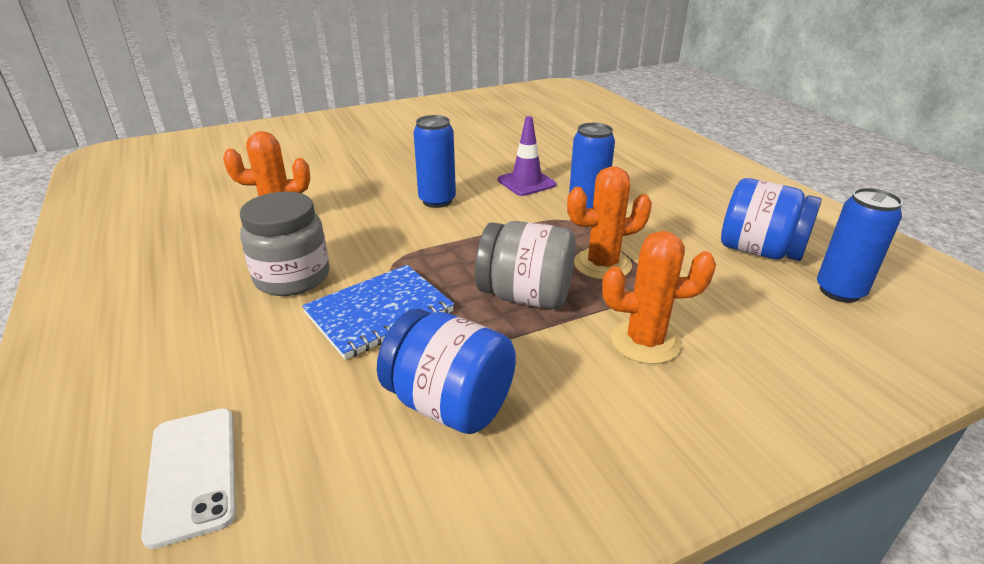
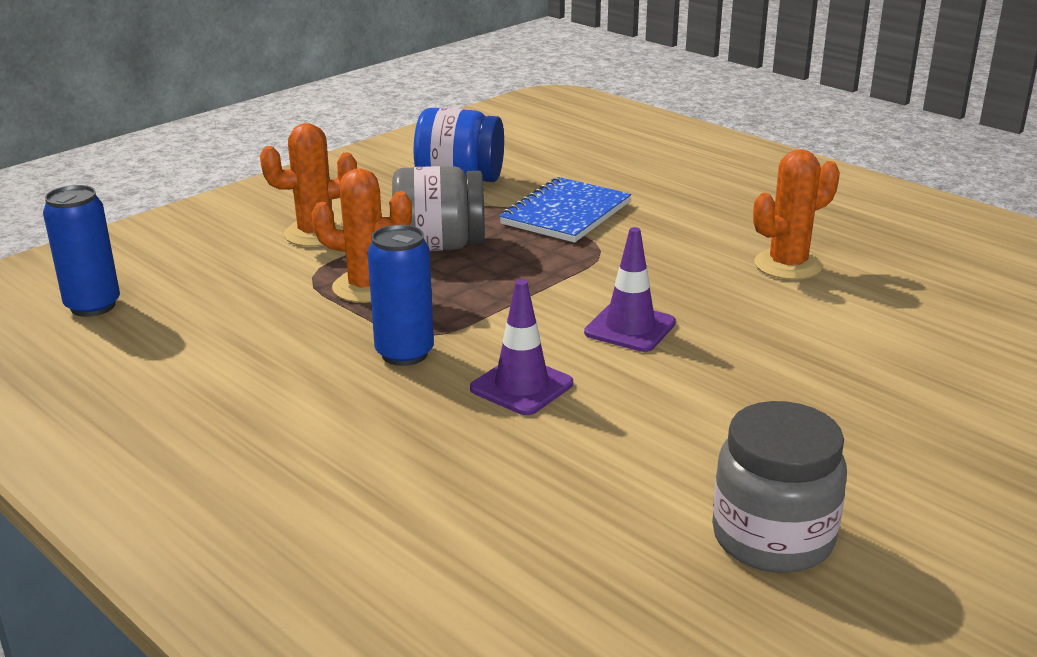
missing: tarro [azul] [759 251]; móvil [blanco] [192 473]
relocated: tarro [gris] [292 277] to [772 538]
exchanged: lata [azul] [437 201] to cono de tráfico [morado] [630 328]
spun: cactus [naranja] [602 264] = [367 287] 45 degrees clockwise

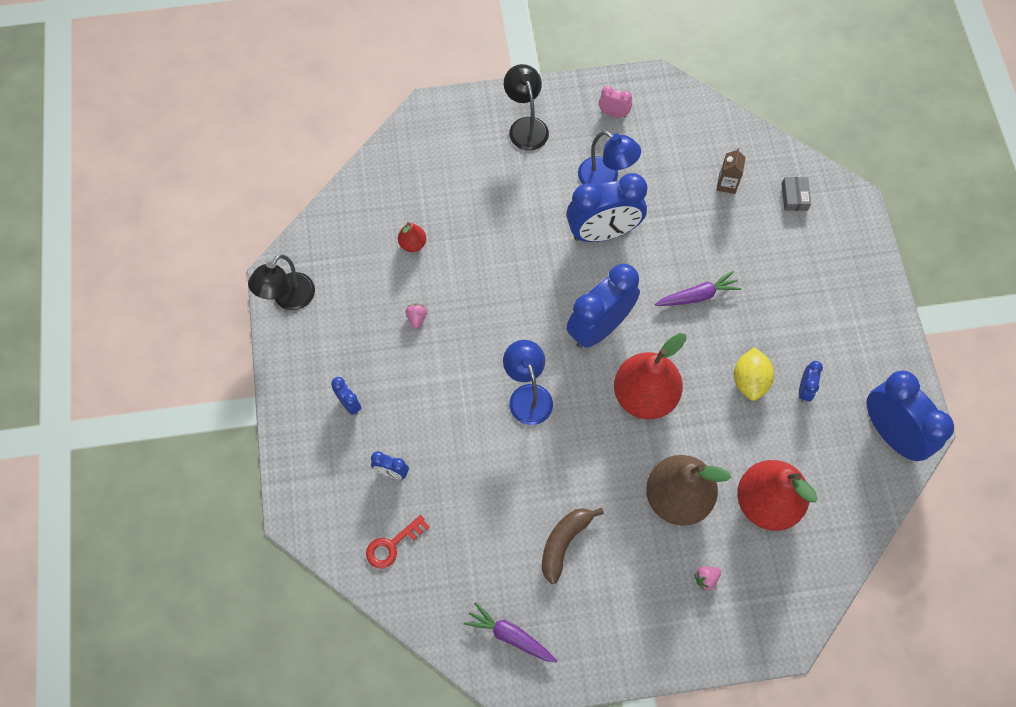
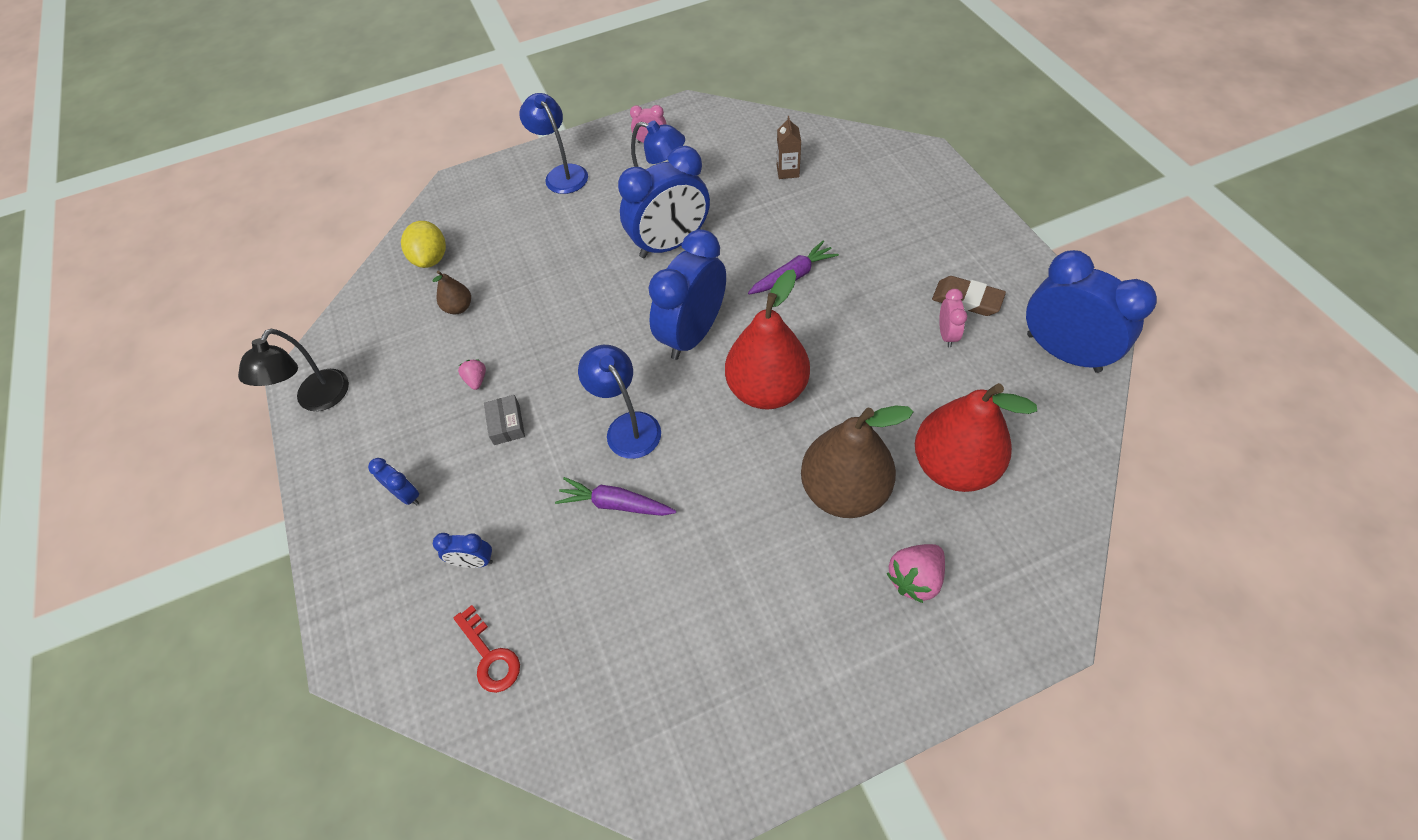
missing: plátano [marrón] [564 543]
appeared: goma de borrar [marrón] [967 299]
relocated: caja [gris] [794 197] to [506 424]; limón [amarillo] [749 381] to [431 258]; zanahoria [morado] [510 636] to [615 504]
colour: lámpara [negro] [526 126] to lámpara [azul] [562 174]; pera [rojo] [413 244] to pera [marrón] [459 307]; despertador [azul] [804 389] to despertador [rosa] [947 334]
spun: llave [rojo] [392 545] = [490 656] 75 degrees counterclockwise
size: fresa [rosa] [706 579] = [915 578] x1.71

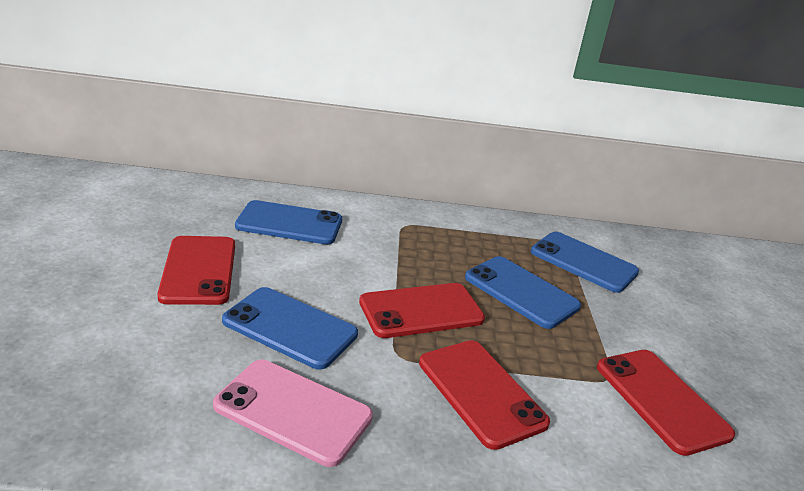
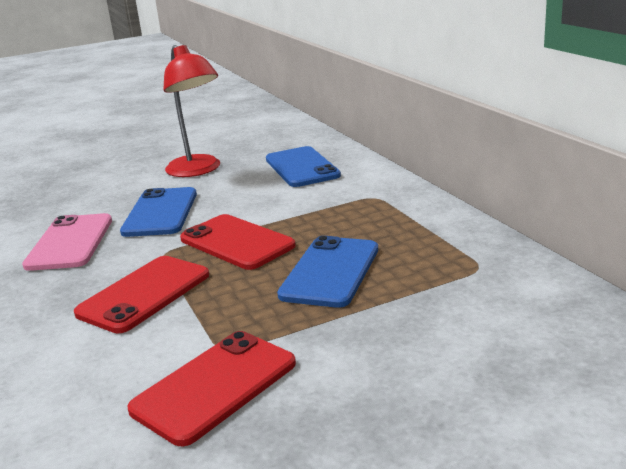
missing: móvil [azul] [583 262]
exchanged: móvil [rojo] [199 270] to lámpara [rojo] [198 170]

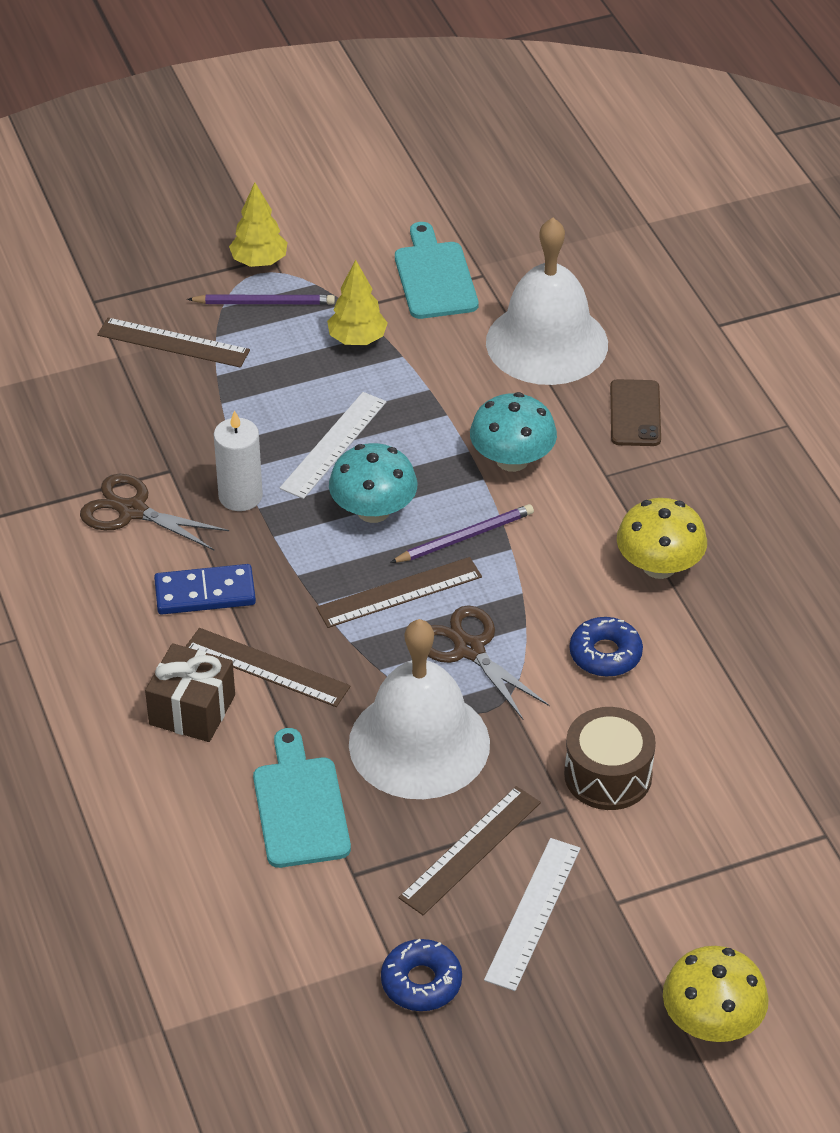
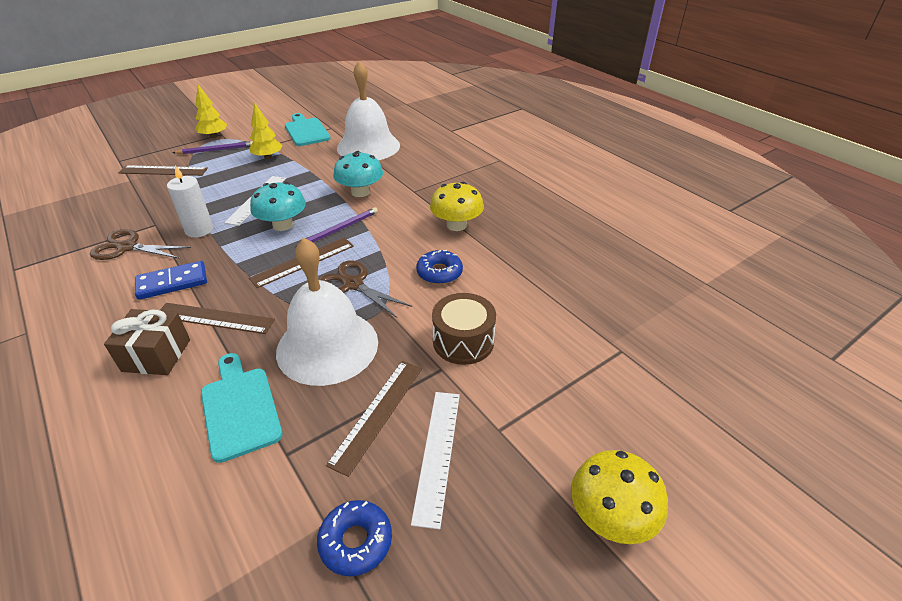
missing: móvil [marrón] [635 413]

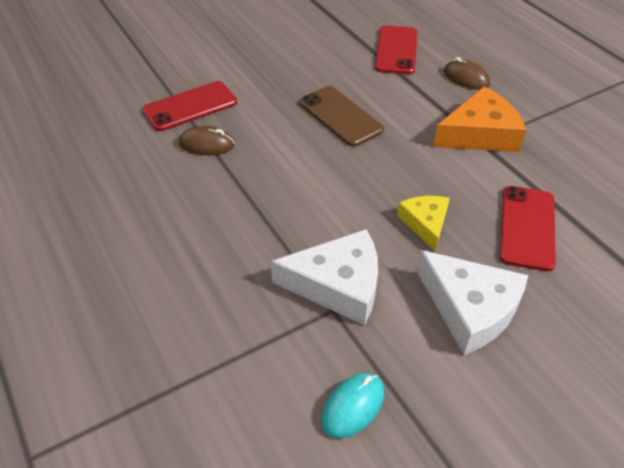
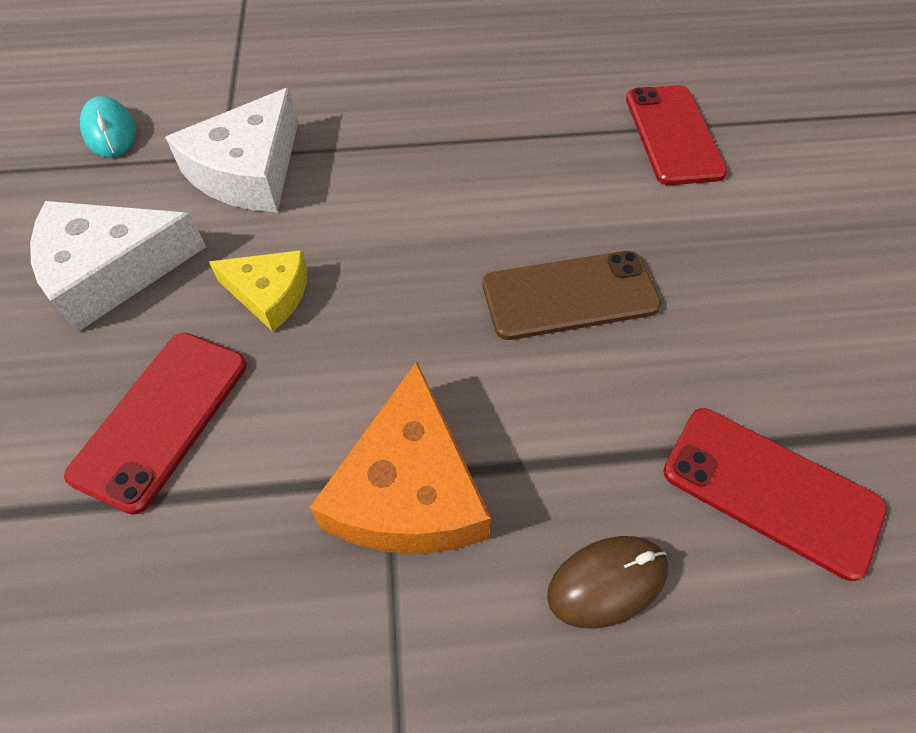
missing: ratón [marrón] [207 144]
spun: móvil [rojo] [527 227] = [162 418] 75 degrees clockwise

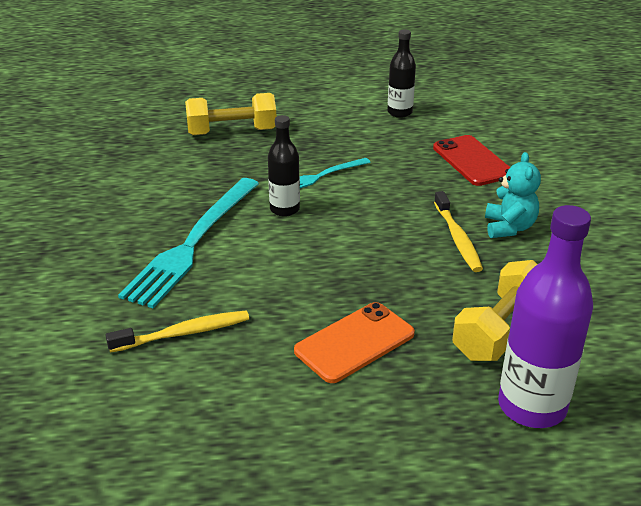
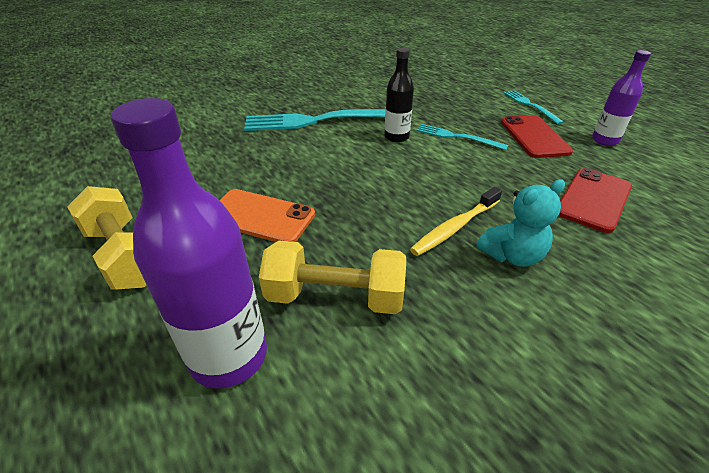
missing: cepillo de dientes [amarillo] [183 333]
appeared: tenedor [turquesa] [530 105]; móvil [rojo] [534 137]
relocated: mancuerna [amarillo] [232 132] to [124 255]
colour: botella [negro] [399 112] to botella [morado] [604 140]

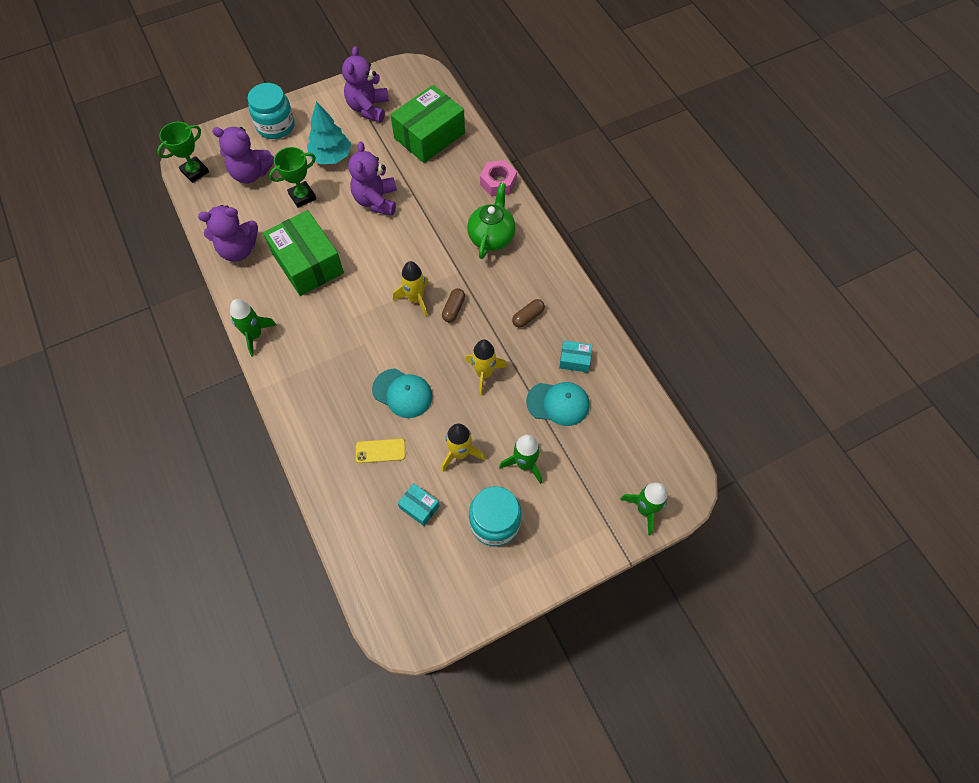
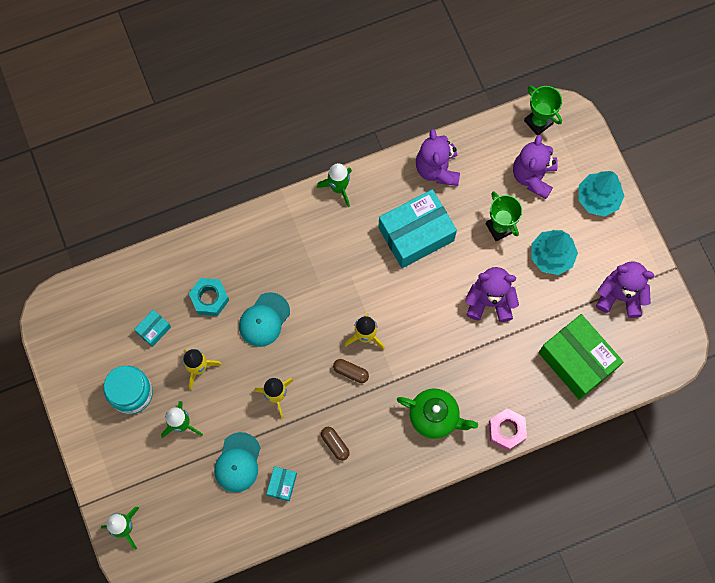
exchanged: tarro [turquesa] [276 126] to árbol [turquesa] [598 198]; móvil [amarillo] [380 451] to tuerca [turquesa] [209 298]
colour: caja [verde] [308 263] to caja [turquesa] [416 234]

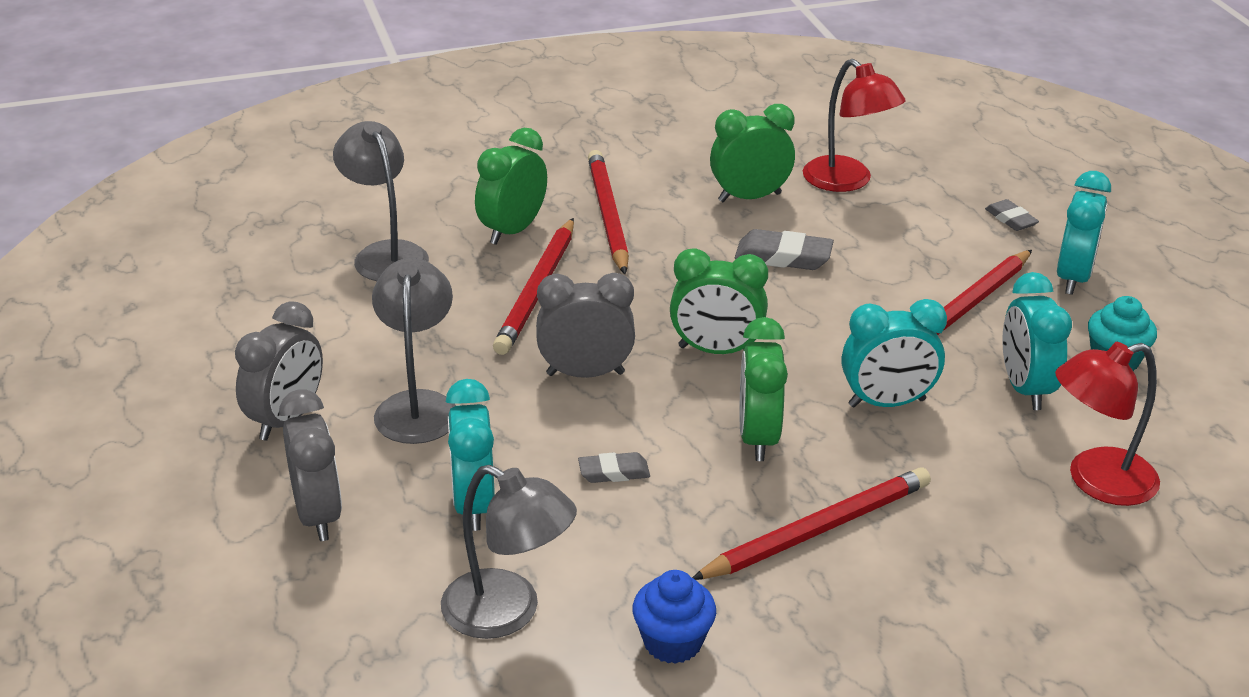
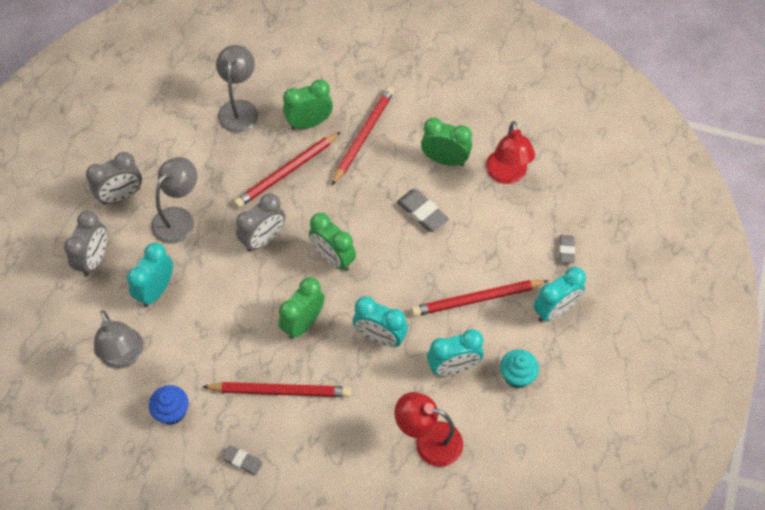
relocated: goma de borrar [gris] [614 472] to [242 461]
spun: despertador [turquesa] [1025 389] = [453 367] 135 degrees counterclockwise; despertador [gris] [585 373] = [263 239] 105 degrees clockwise

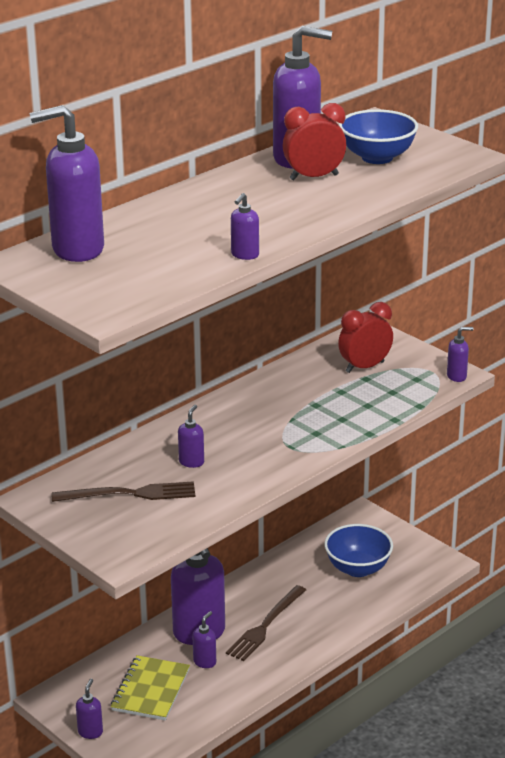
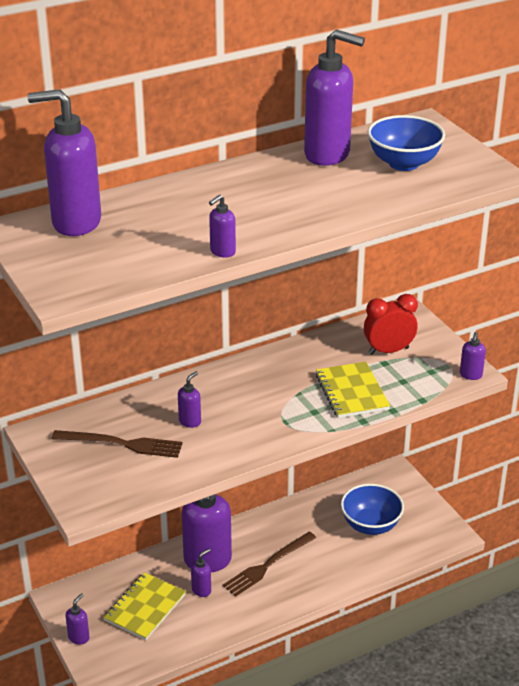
missing: despertador [rojo] [314 177]
appeared: cuaderno [amarillo] [352 392]
spun: dispensador de jabón [morado] [457 376] = [470 375] 105 degrees clockwise

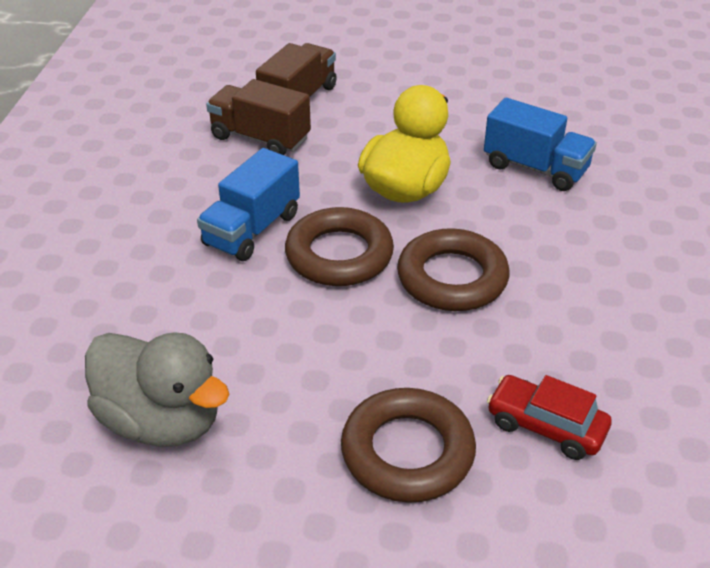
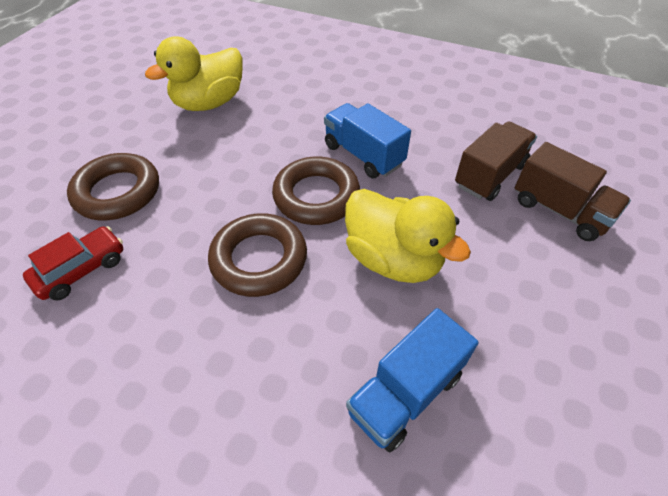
colour: pato [gris] [162 421] to pato [amarillo] [209 103]

